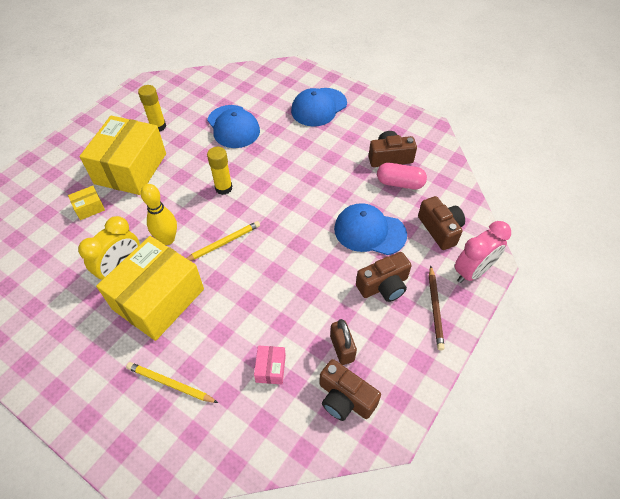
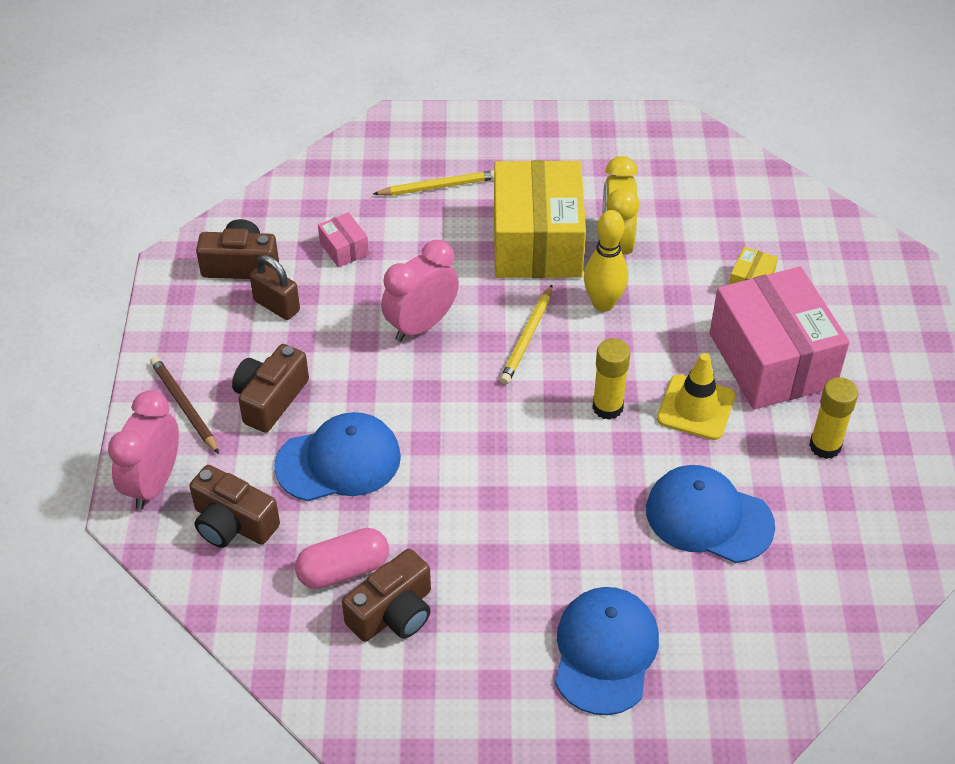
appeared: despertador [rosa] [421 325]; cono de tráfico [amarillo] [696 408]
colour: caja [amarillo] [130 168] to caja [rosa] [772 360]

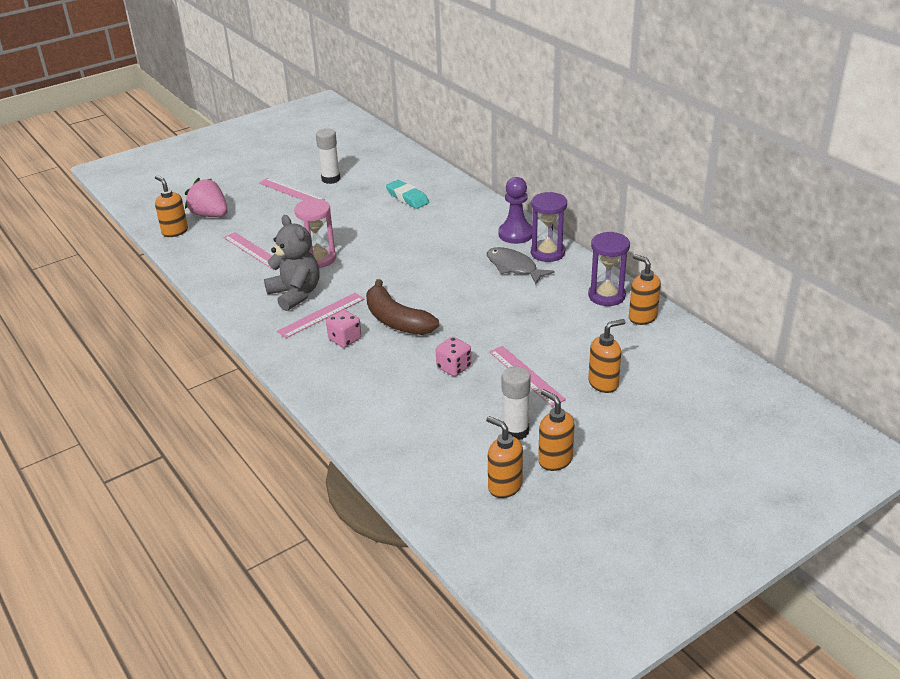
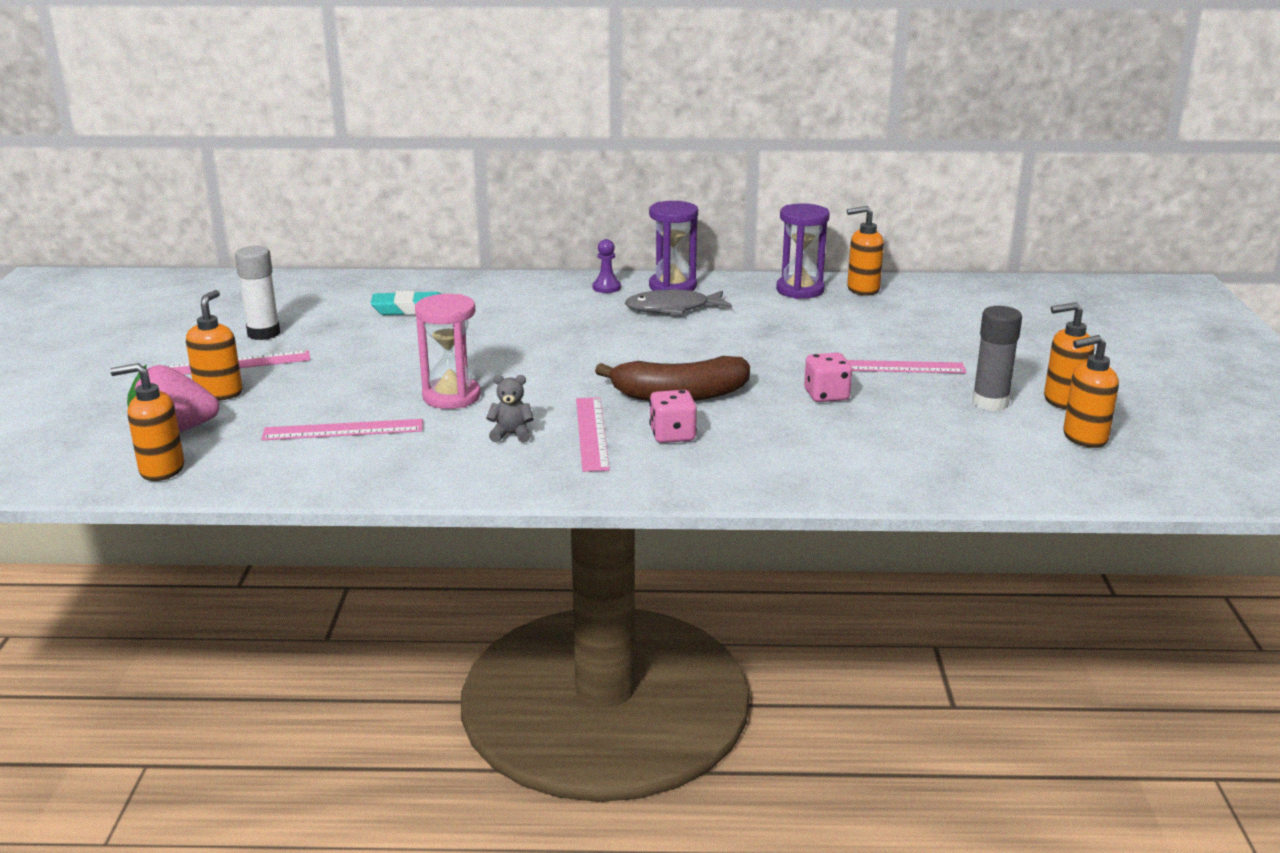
relocated: dispensador de jabón [naranja] [603 383] to [219 393]
colour: barra de pegamento [blanco] [515 431] to barra de pegamento [gris] [990 403]
size: peón [morado] [516 234] = [606 288] x0.57; osito [gris] [295 294] = [511 434] x0.46

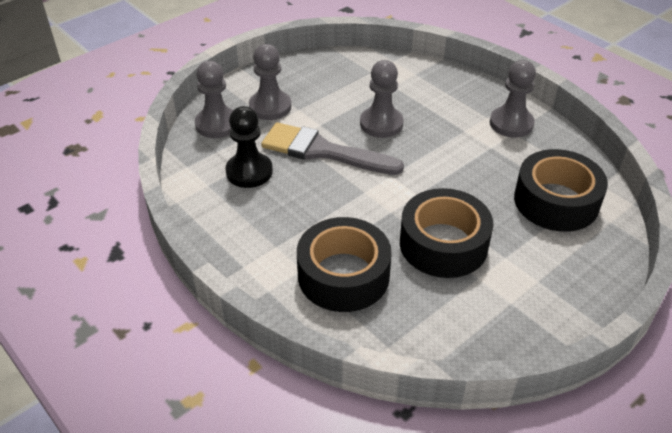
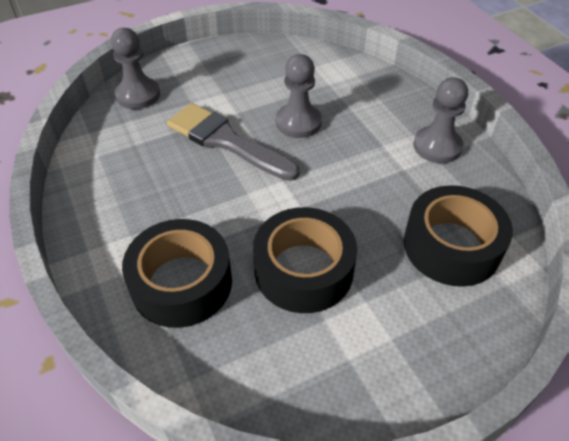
missing: peón [gris] [270 107]; peón [negro] [249 172]

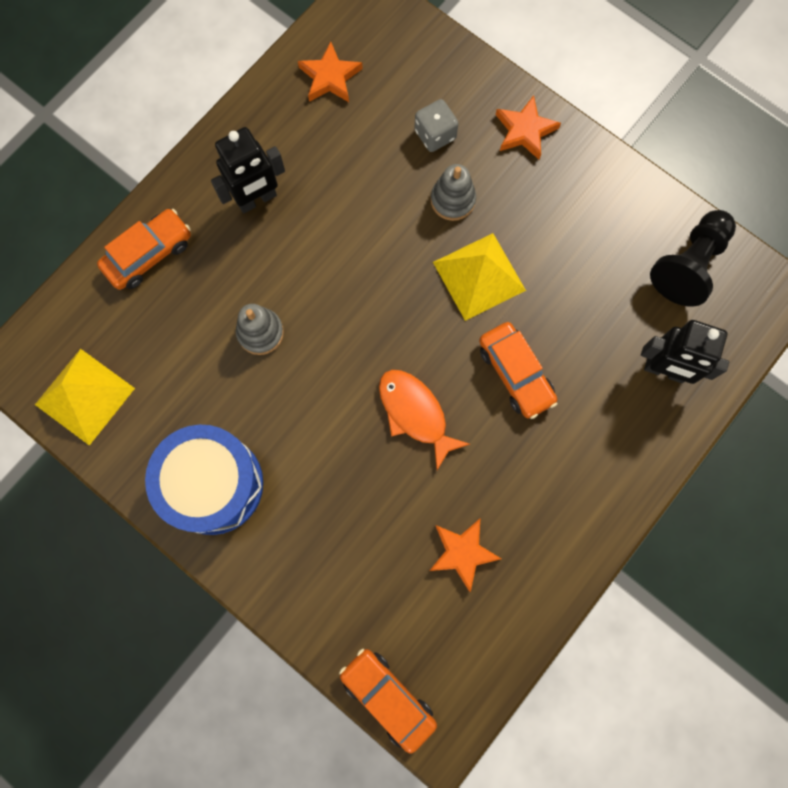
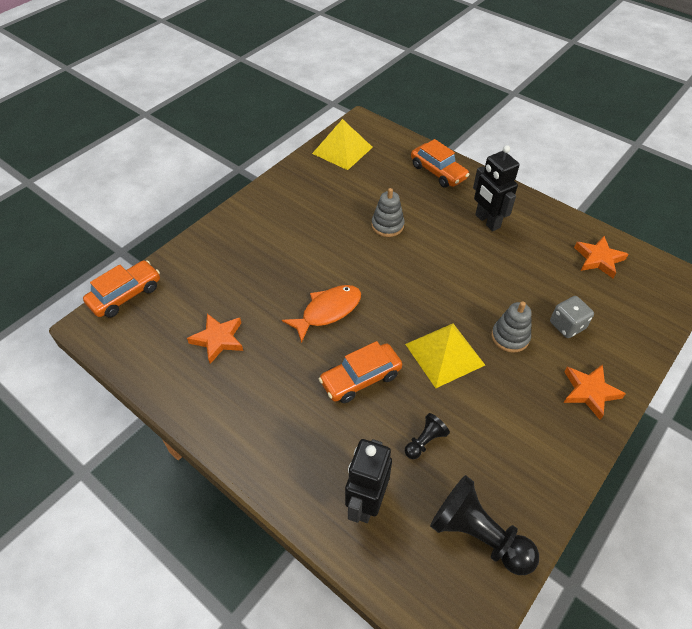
missing: tambor [azul] [213 484]
appeared: peón [negro] [424 441]

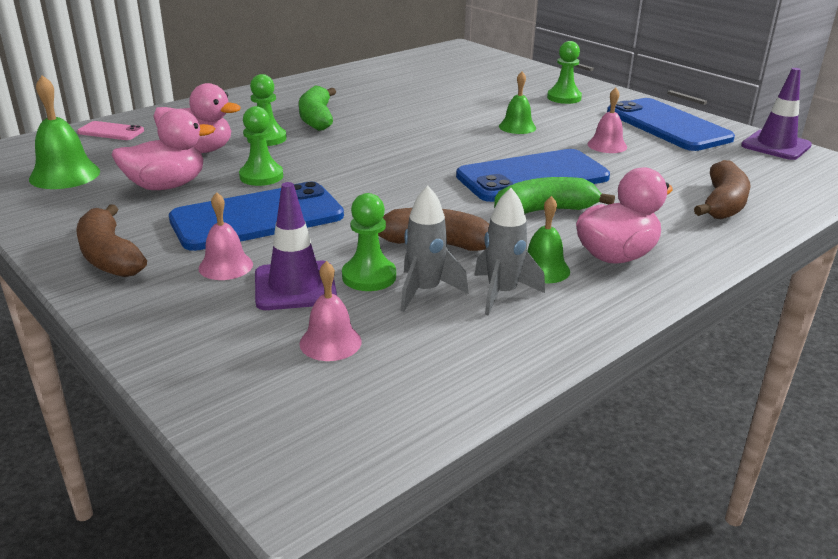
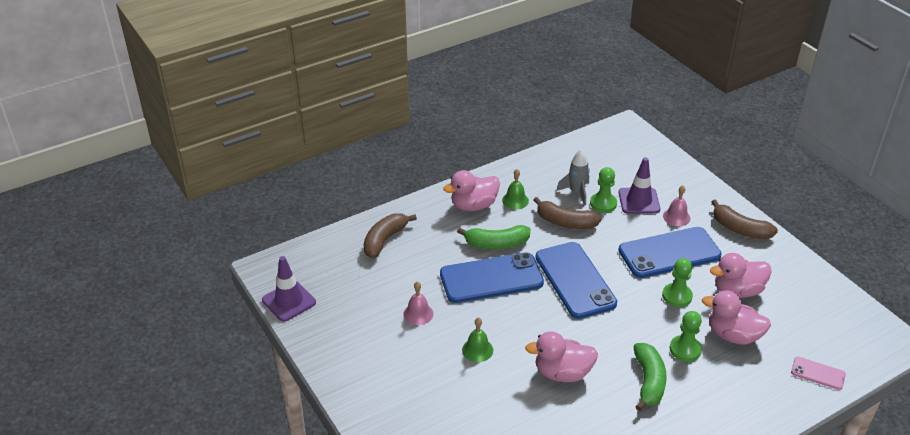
missing: peón [verde] [564 98]; campana [verde] [65 175]; cohete [gris] [502 293]; campana [rosa] [330 342]
appeared: pato [rosa] [562 373]
relocated: móvil [azul] [668 125] to [575 280]
spun: plátano [marrón] [109 256] = [740 229] 150 degrees clockwise

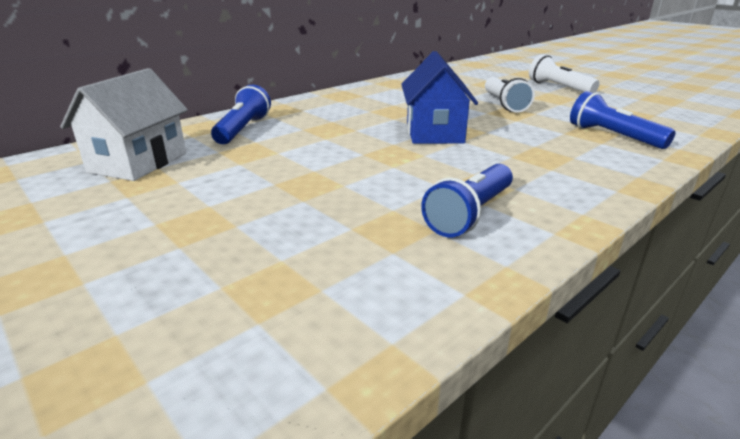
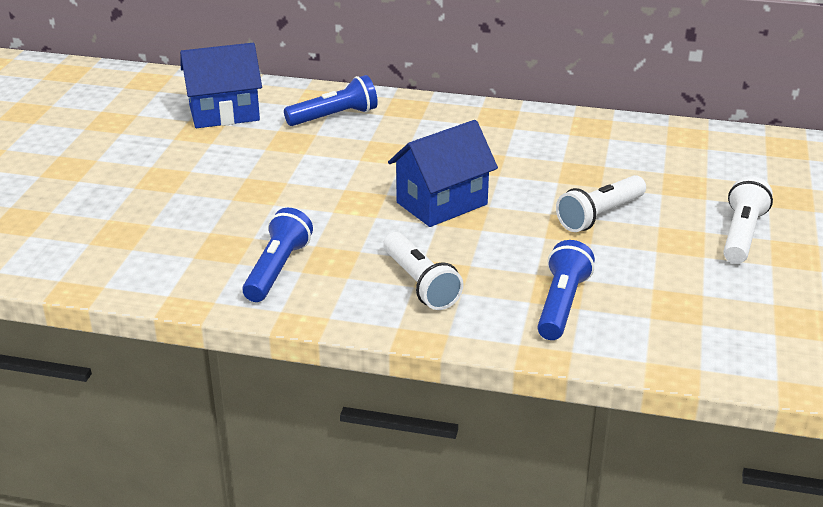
appeared: lámpara de mano [blanco] [420 284]
colour: casa [blanco] [138 162] to casa [azul] [224 113]
spun: lámpara de mano [azul] [470 214] = [277 269] 105 degrees clockwise

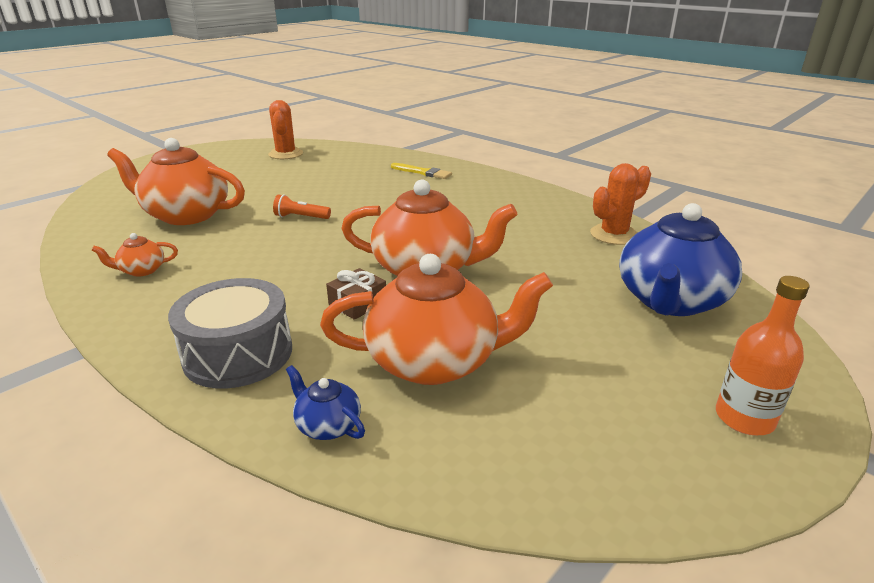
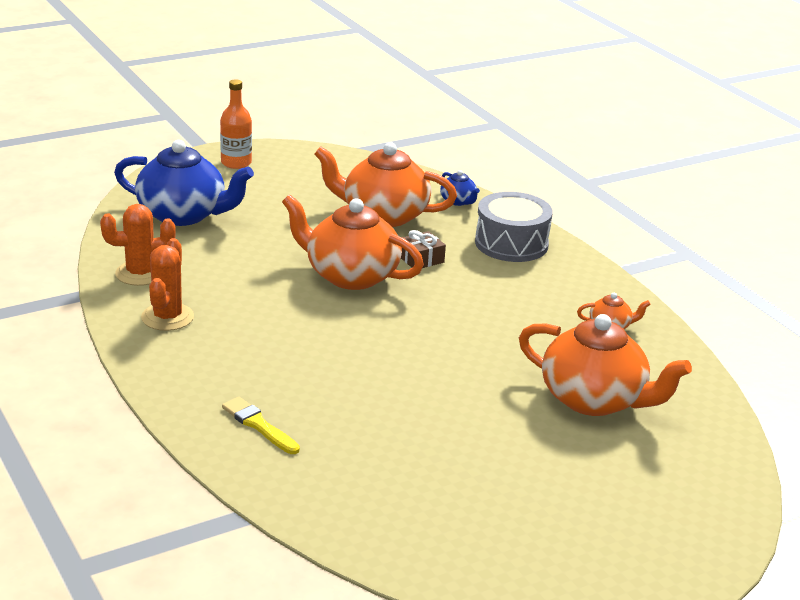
missing: lámpara de mano [naranja] [301 217]
relocated: cactus [naranja] [286 154] to [167 317]
spun: tetera [azul] [670 301] = [183 215] 60 degrees clockwise

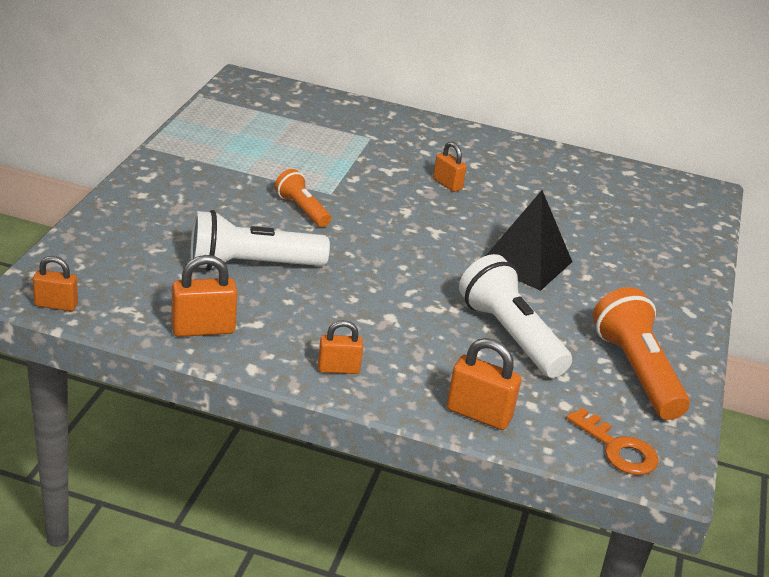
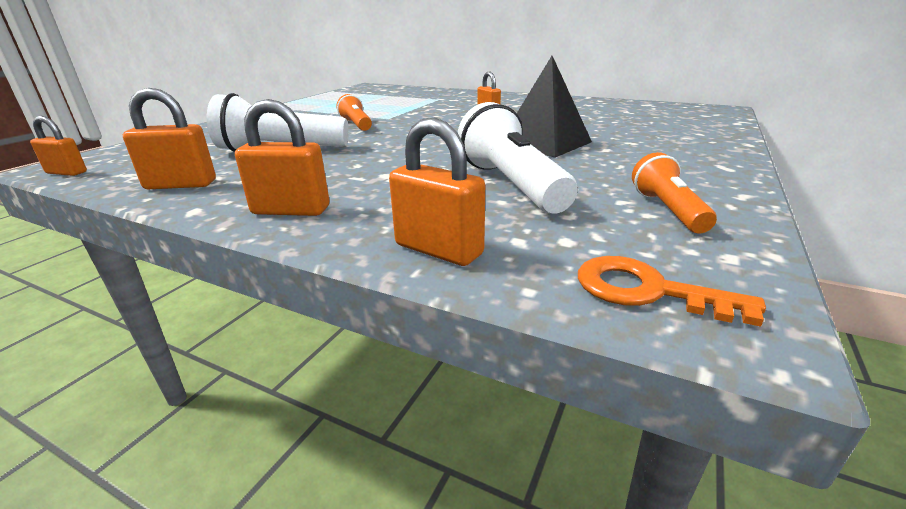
spun: llave [naranja] [618 449] = [646 291] 150 degrees clockwise
size: lámpara de mano [naranja] [636 371] = [667 210] x0.58; candado [naranja] [338 369] = [291 210] x1.51

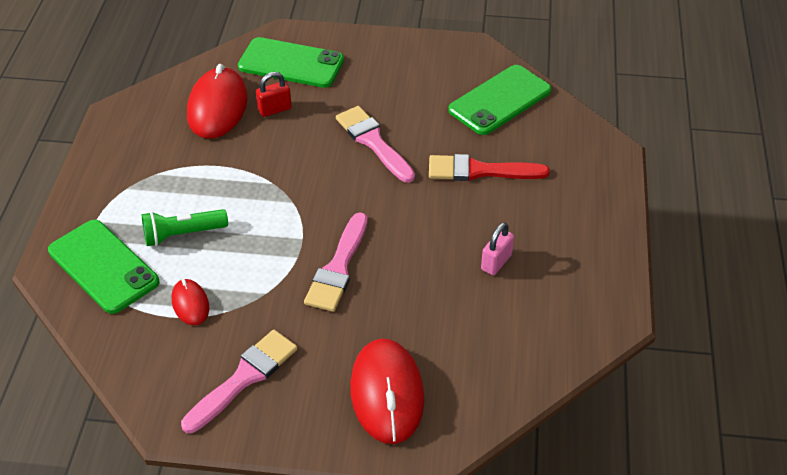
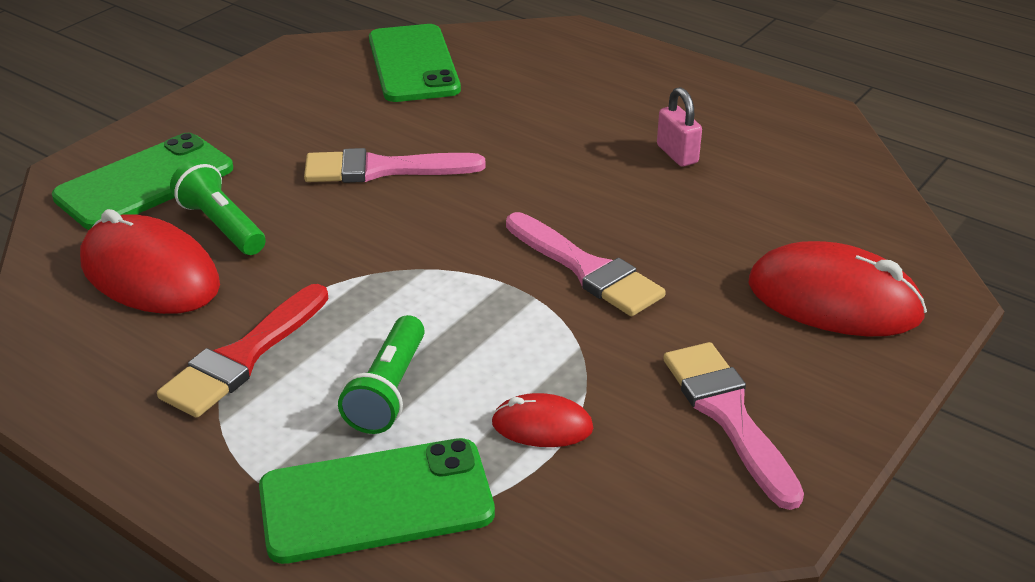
relocated: pincel [rojo] [480 171] to [243 357]
exchanged: candado [rojo] [274 109] to lámpara de mano [verde] [221 225]

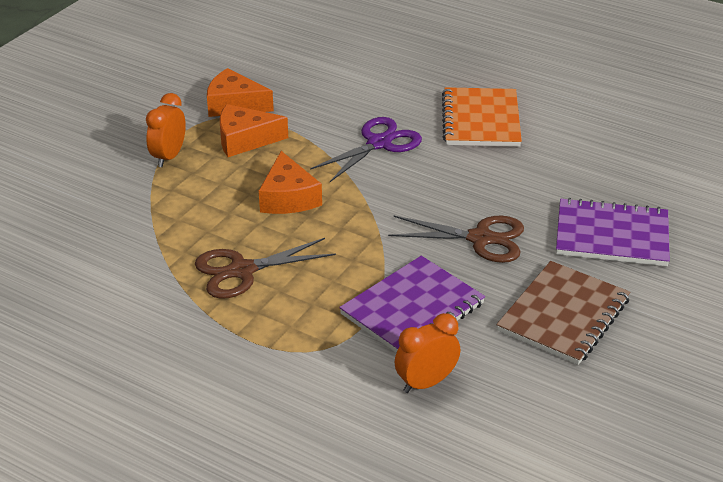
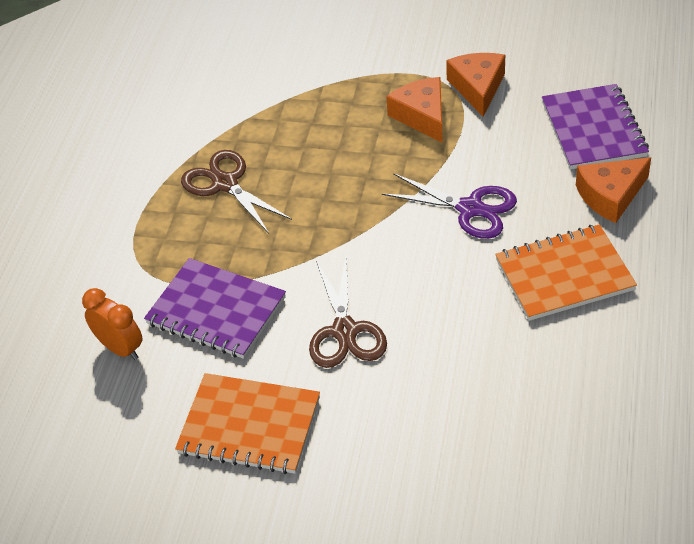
missing: despertador [naranja] [169 157]
relocated: queso [naranja] [288 197] to [610 196]; cuaderno [morado] [612 235] to [593 129]
colour: cuaderno [marrón] [563 315] to cuaderno [naranja] [249 426]

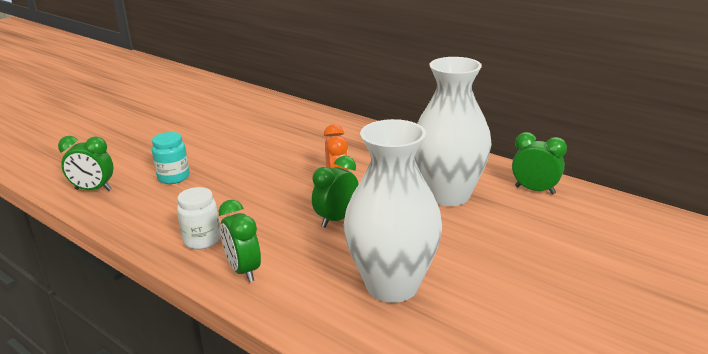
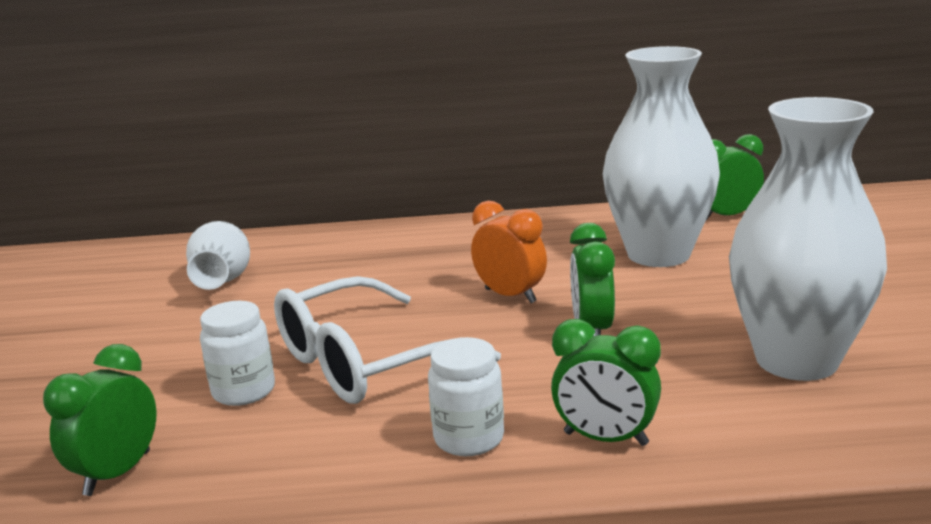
appeared: florero [blanco] [222 281]; gafas [blanco] [364 362]
colour: tarro [turquesa] [173 177] to tarro [blanco] [244 391]
spun: despertador [verde] [93 189] = [117 473] 150 degrees clockwise

